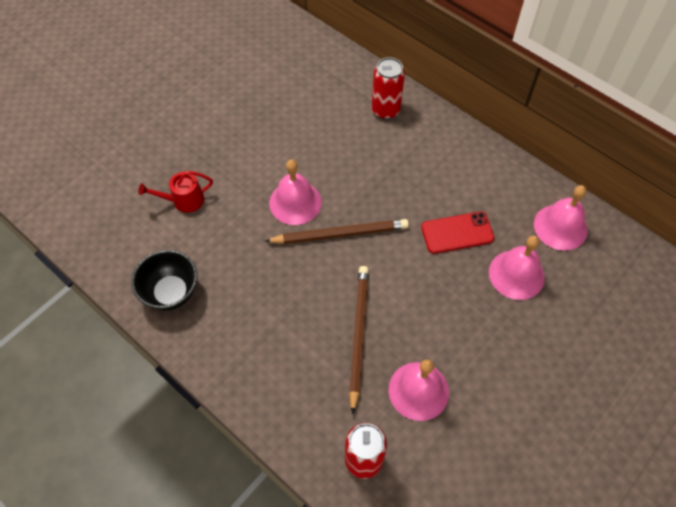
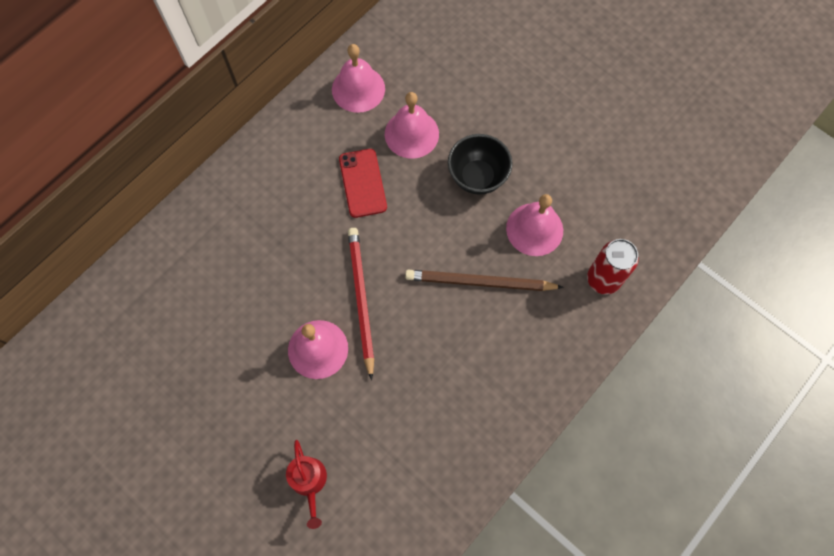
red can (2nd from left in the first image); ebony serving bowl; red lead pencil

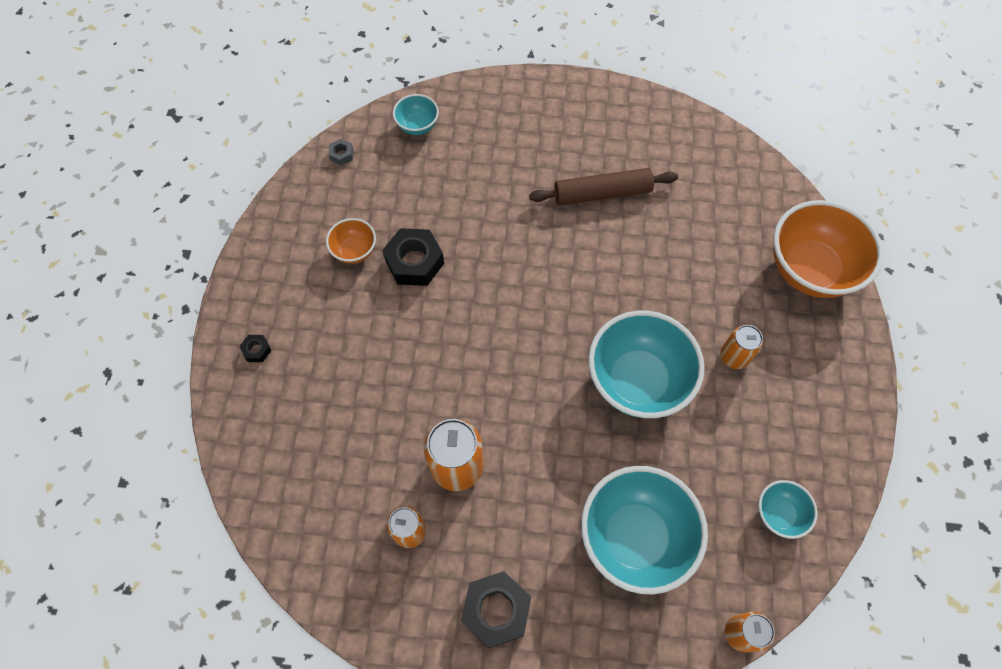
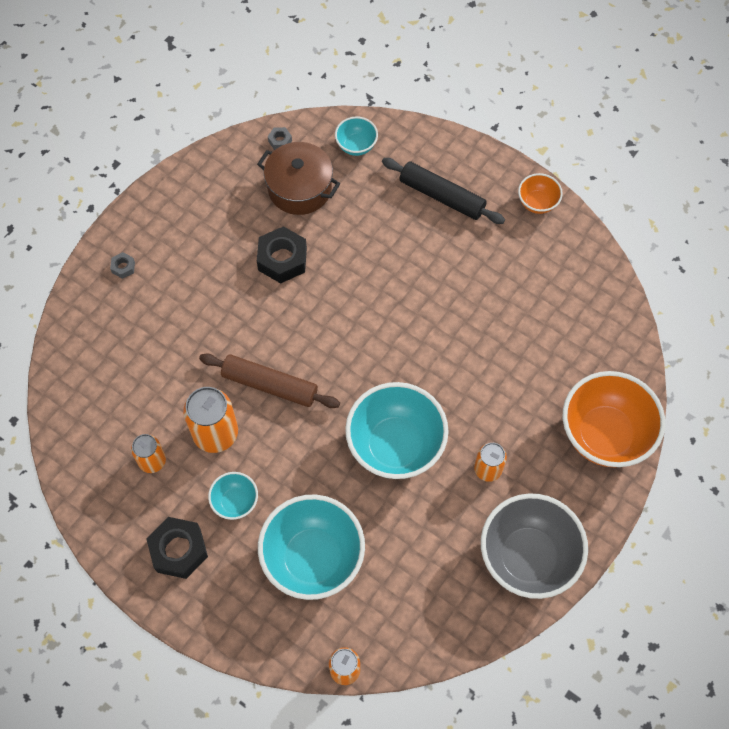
russet pot; ebony dough roller; grey serving bowl; orange-coloured serving bowl (1st from left); russet dough roller; teal serving bowl (1st from left); grey hexagon nut (1st from left)

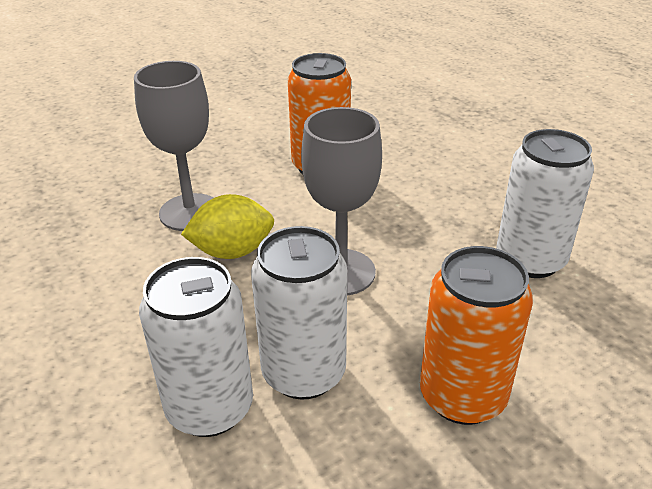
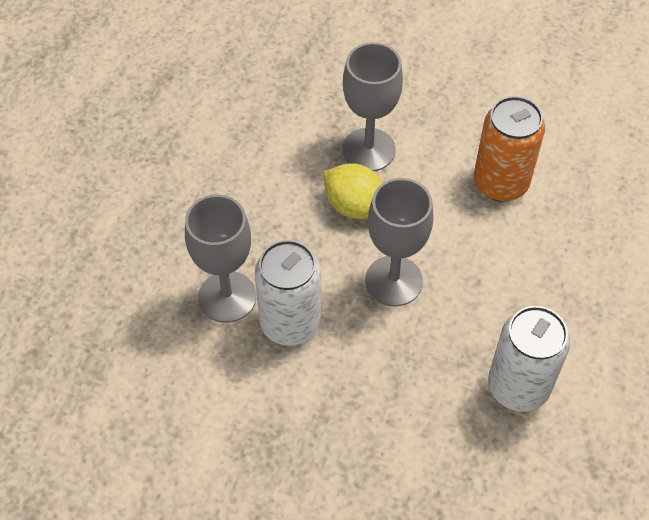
orange-coloured can (2nd from left in the first image); grey chalice (1st from left)

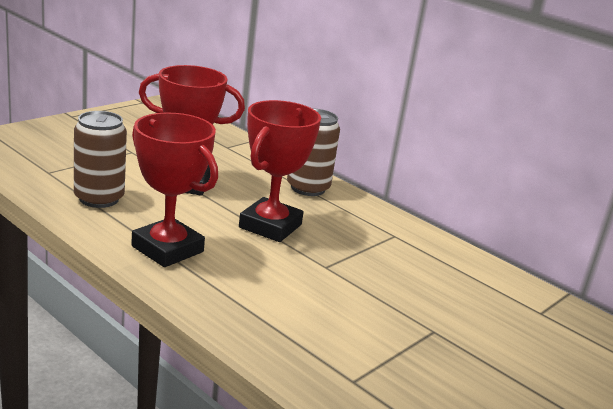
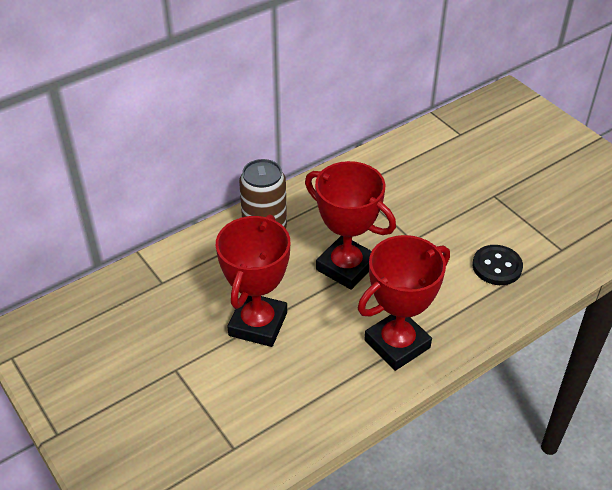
russet can (1st from left in the first image); ebony sewing button

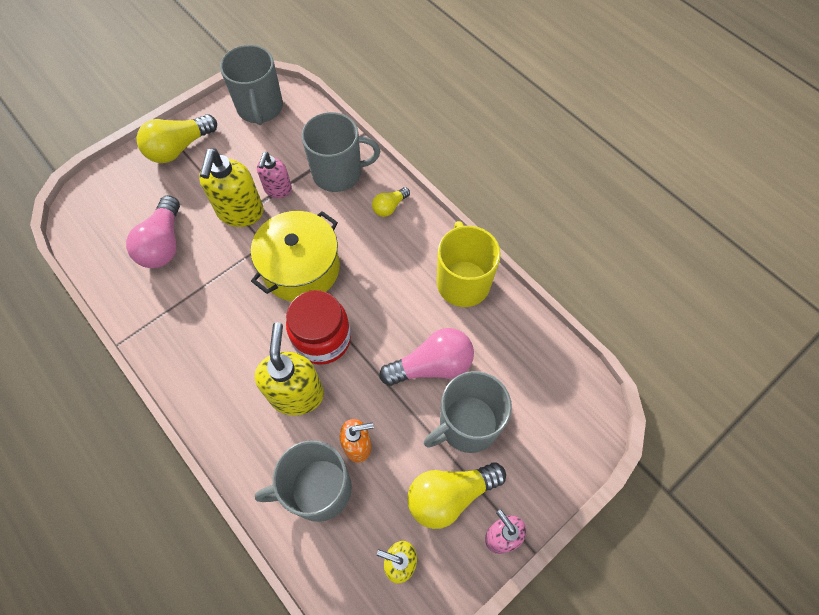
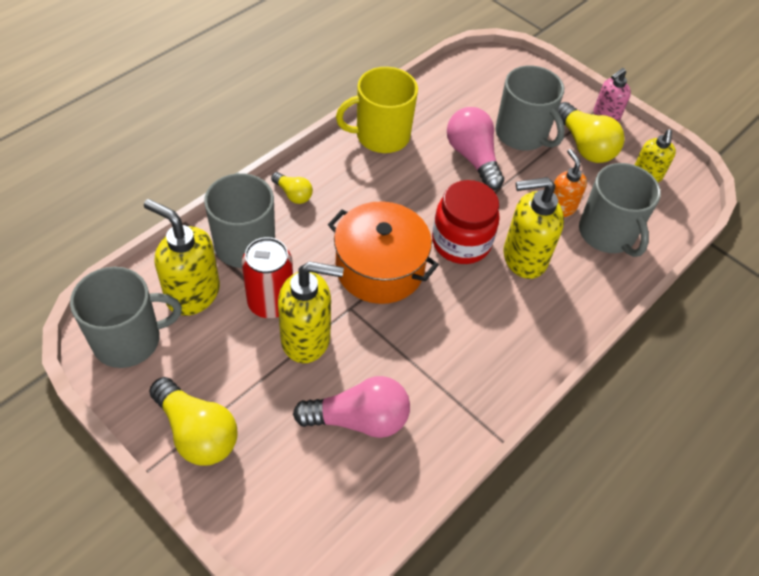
golden soap pump (1st from left); red can; orange-coloured pot

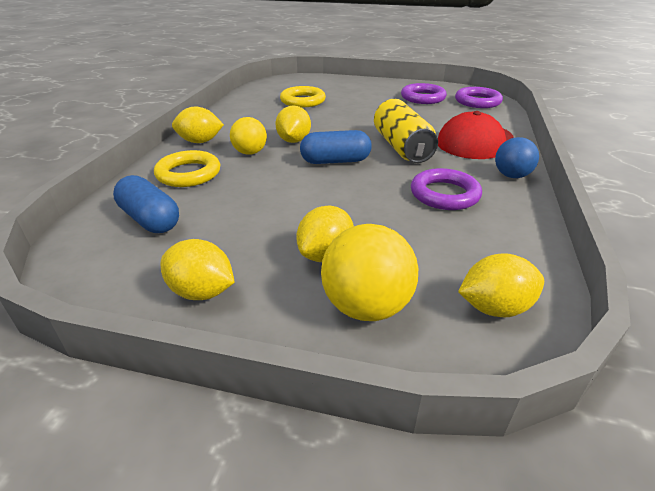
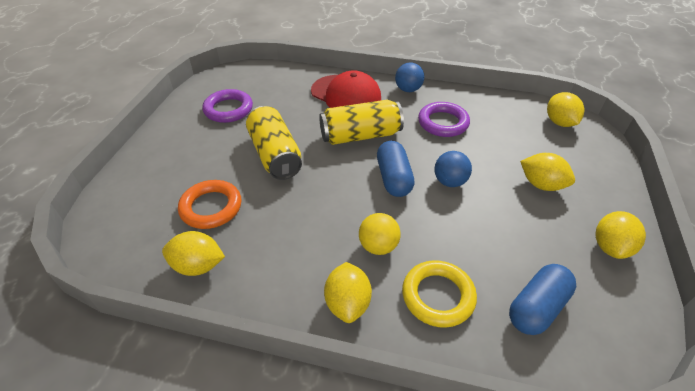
golden sphere (2nd from left in the first image); violet hoop (3rd from left in the first image); golden can (1st from left); royal blue sphere (2nd from left); golden lemon (1st from left); orange-coloured hoop

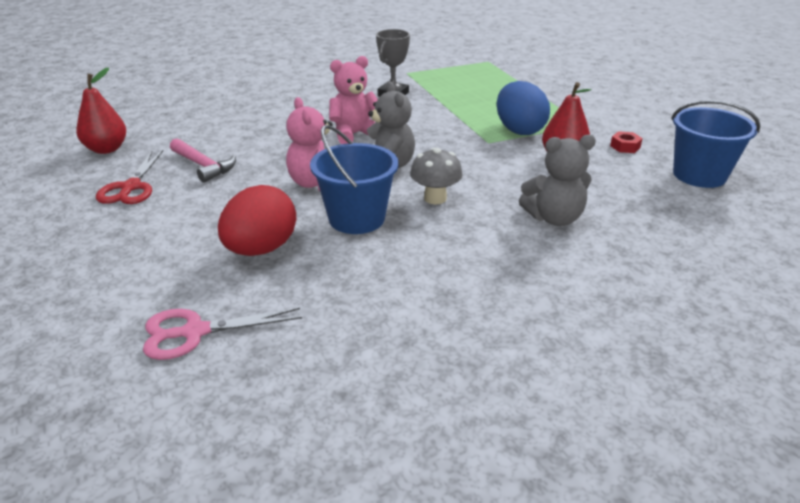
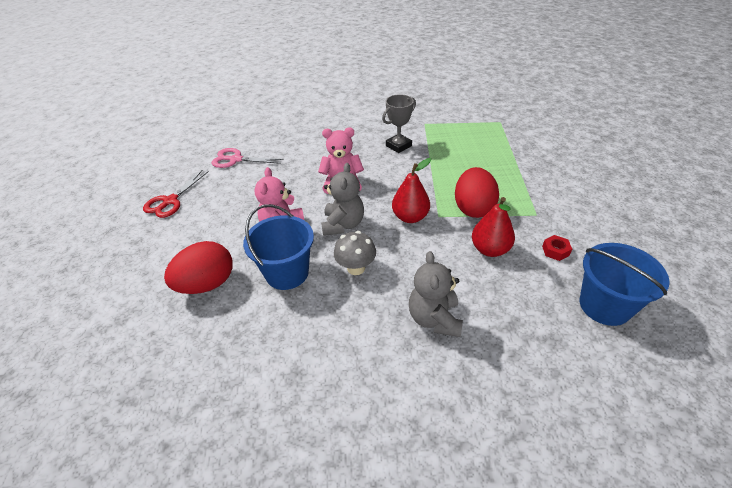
rosy carpenter's hammer; red pear (1st from left); rosy pair of scissors; red egg shape (2nd from left); grey stuffed bear (2nd from left)

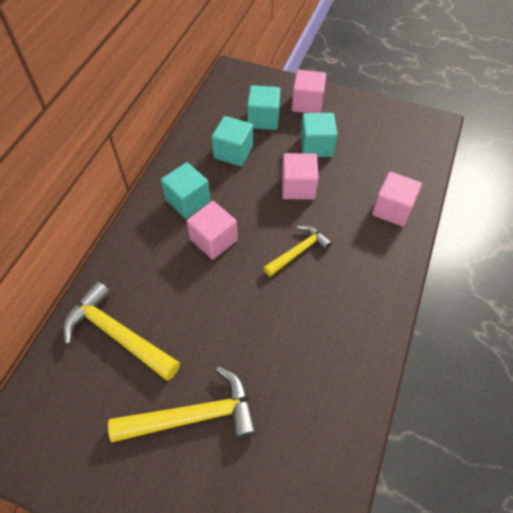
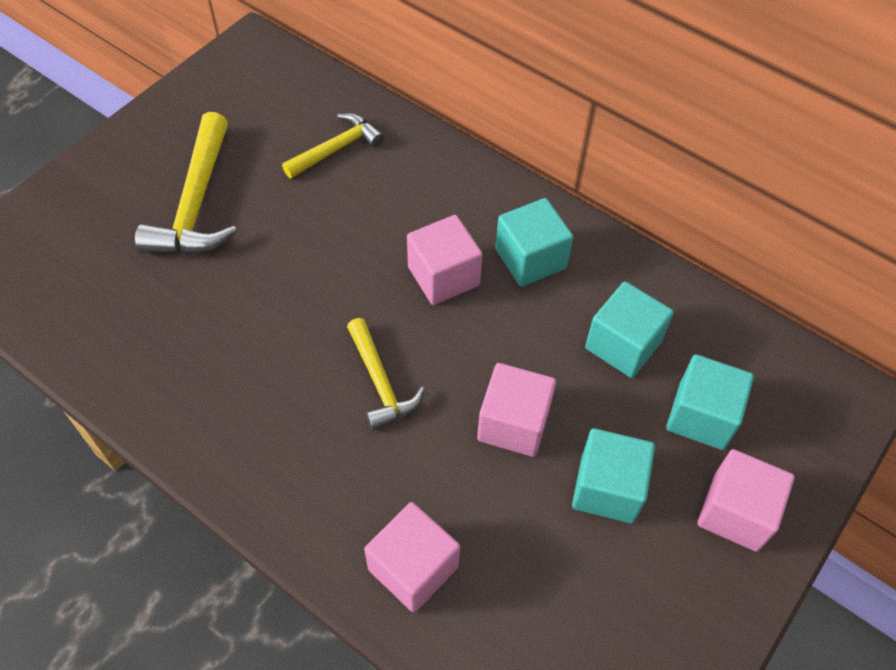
golden carpenter's hammer (2nd from left)

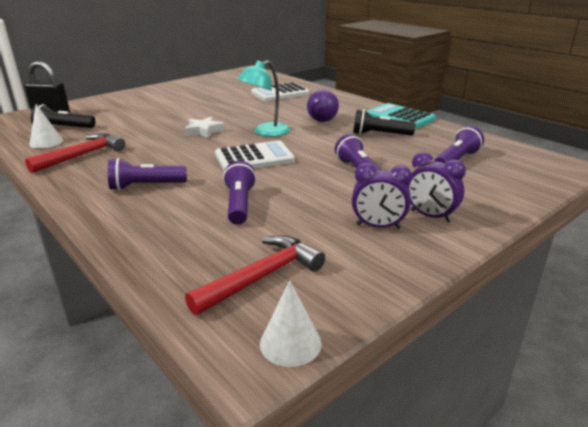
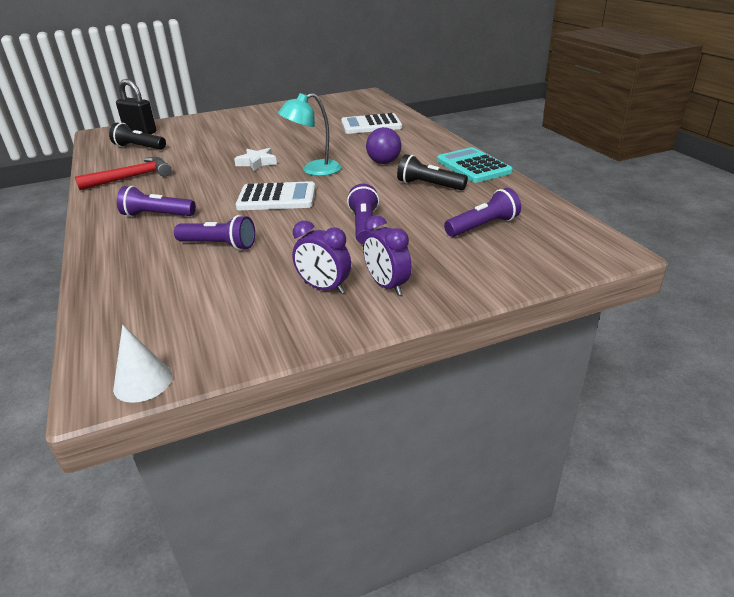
white solid cone (1st from left in the first image); red carpenter's hammer (2nd from left in the first image); violet torch (2nd from left)

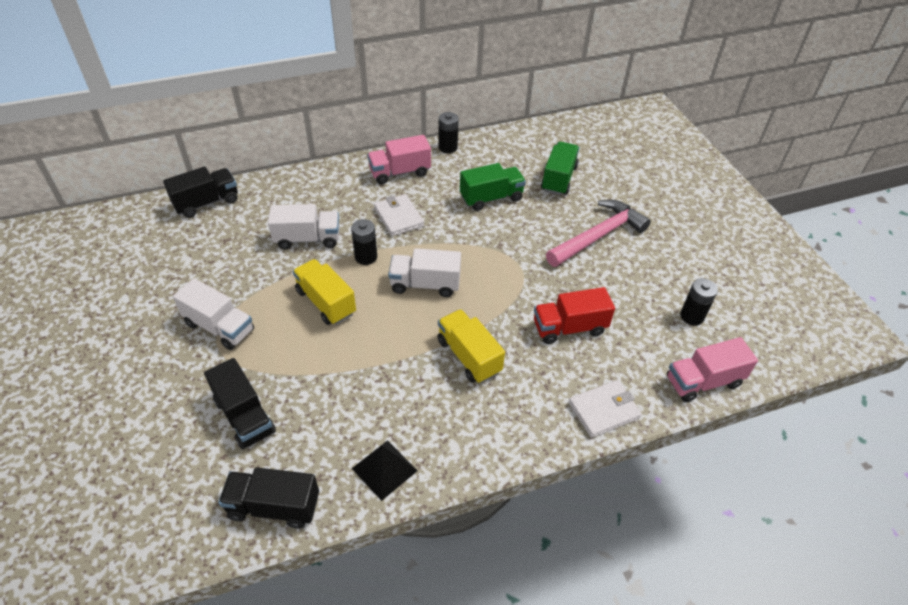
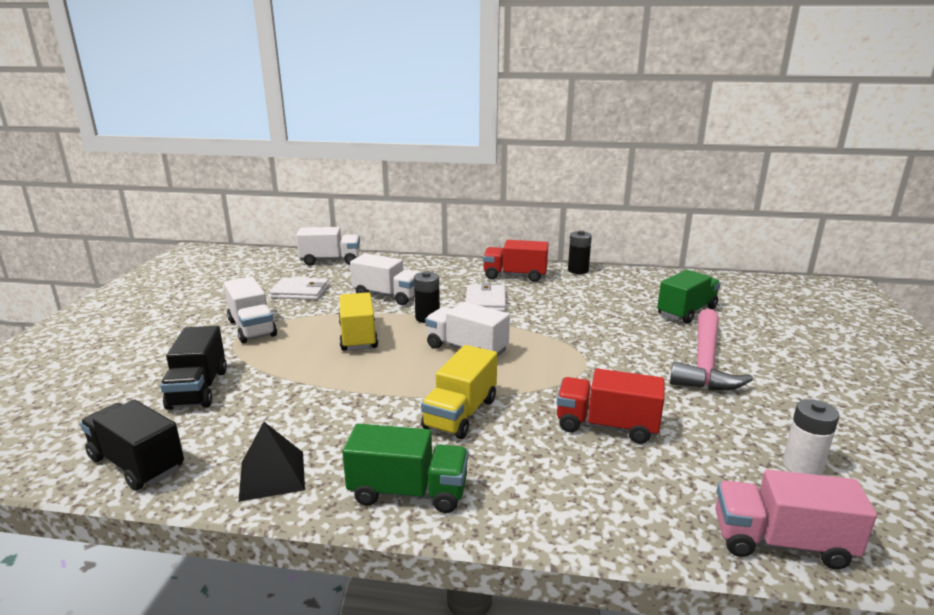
emerald toy truck (1st from left); white billfold (1st from left); white toy truck (2nd from left); red toy truck (1st from left); white battery; golden toy truck (2nd from left); rosy carpenter's hammer

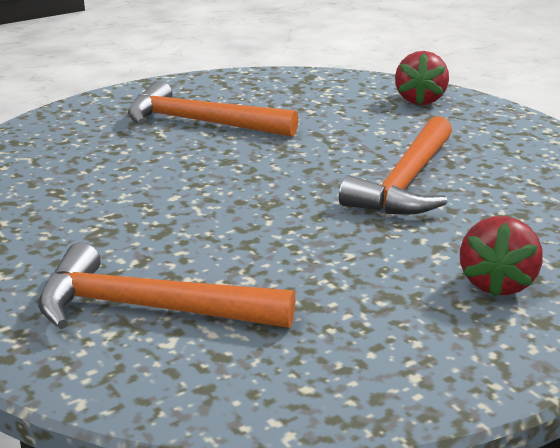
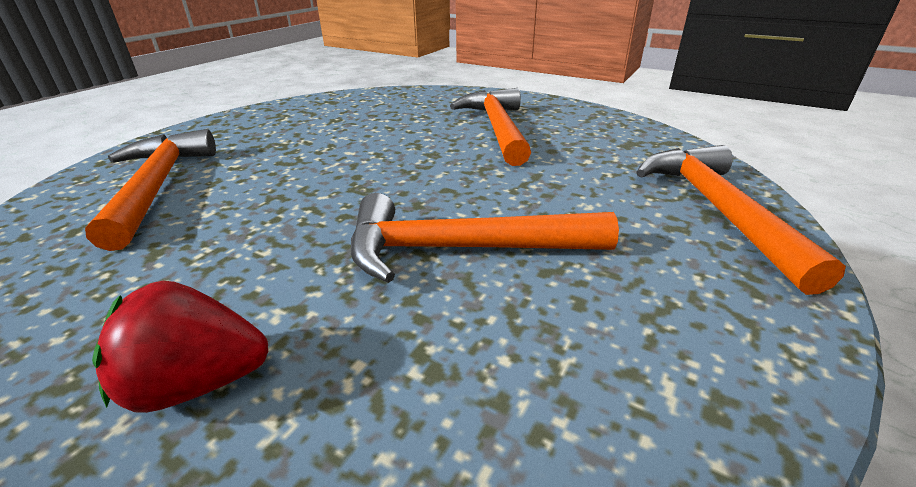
orange-coloured carpenter's hammer (4th from left)

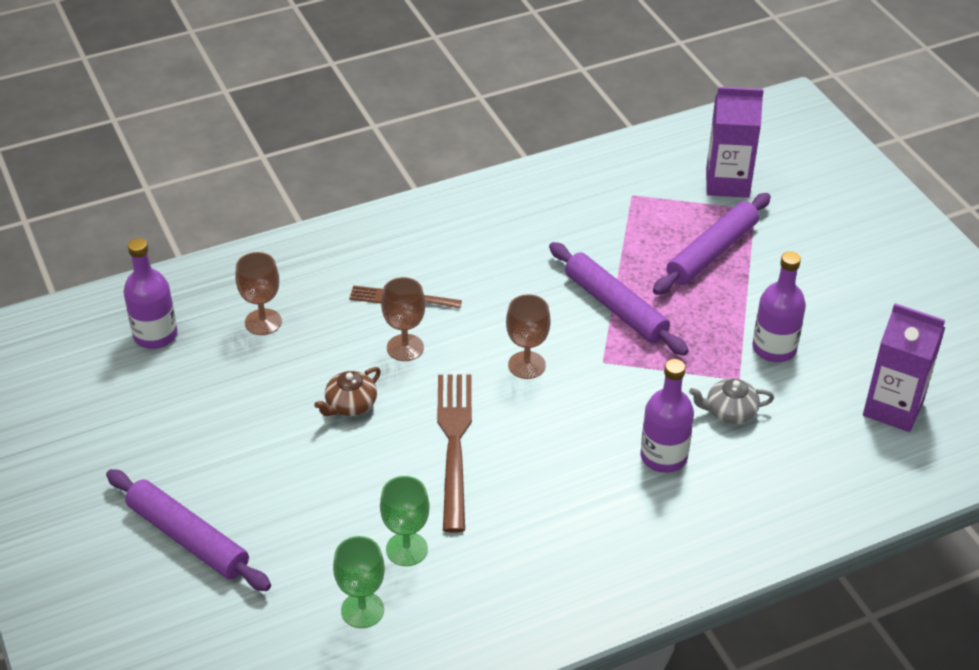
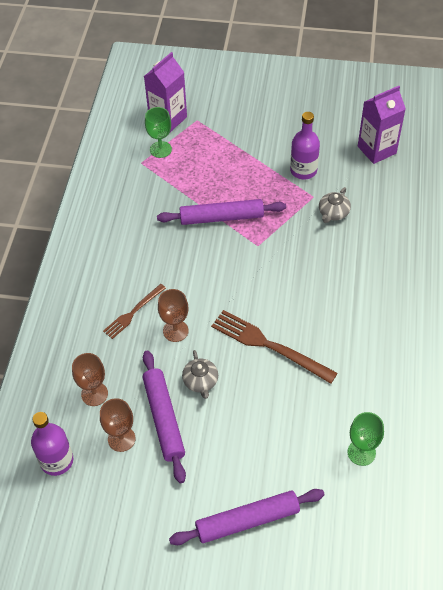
violet bottle (2nd from left in the first image); emerald chalice (1st from left); russet chalice (2nd from left); violet dough roller (1st from left); grey tea pot (1st from left)

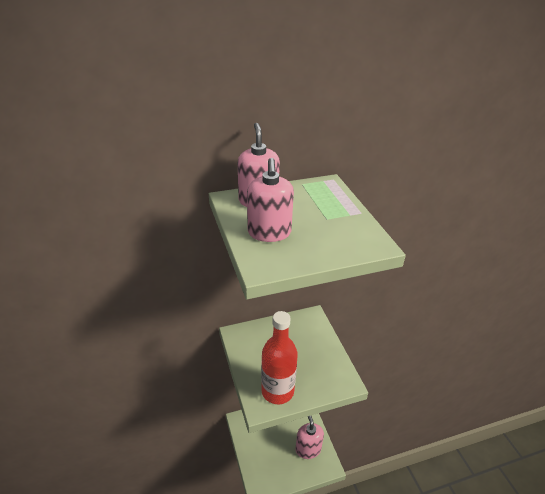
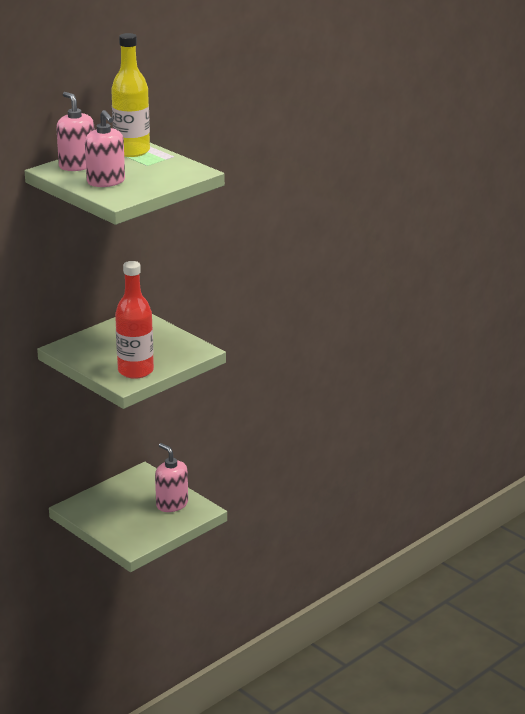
golden bottle

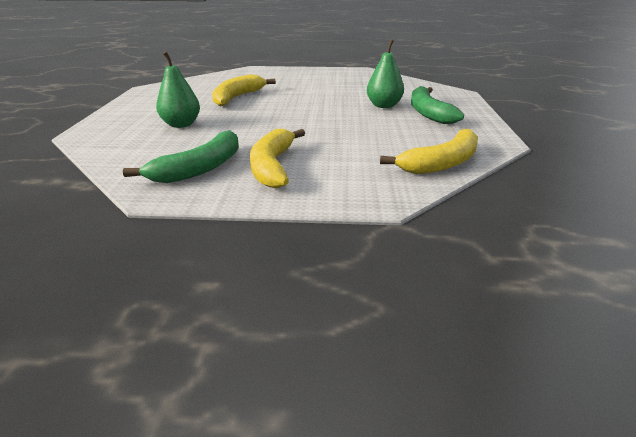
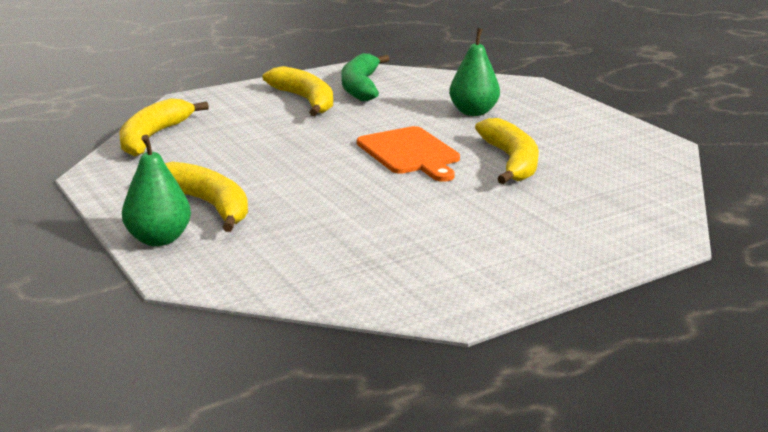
orange-coloured chopping board; emerald pear (1st from left); golden toy banana (2nd from left)

